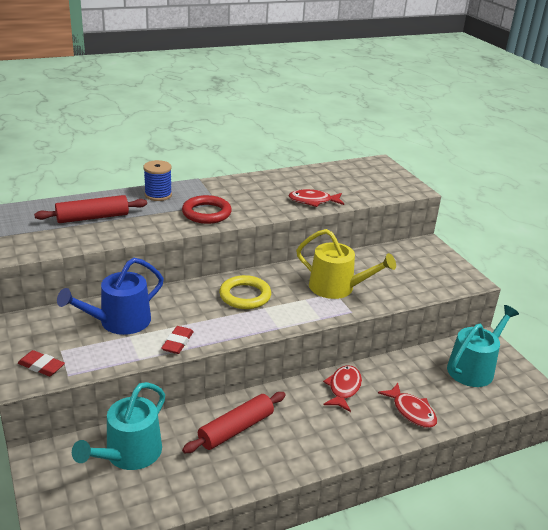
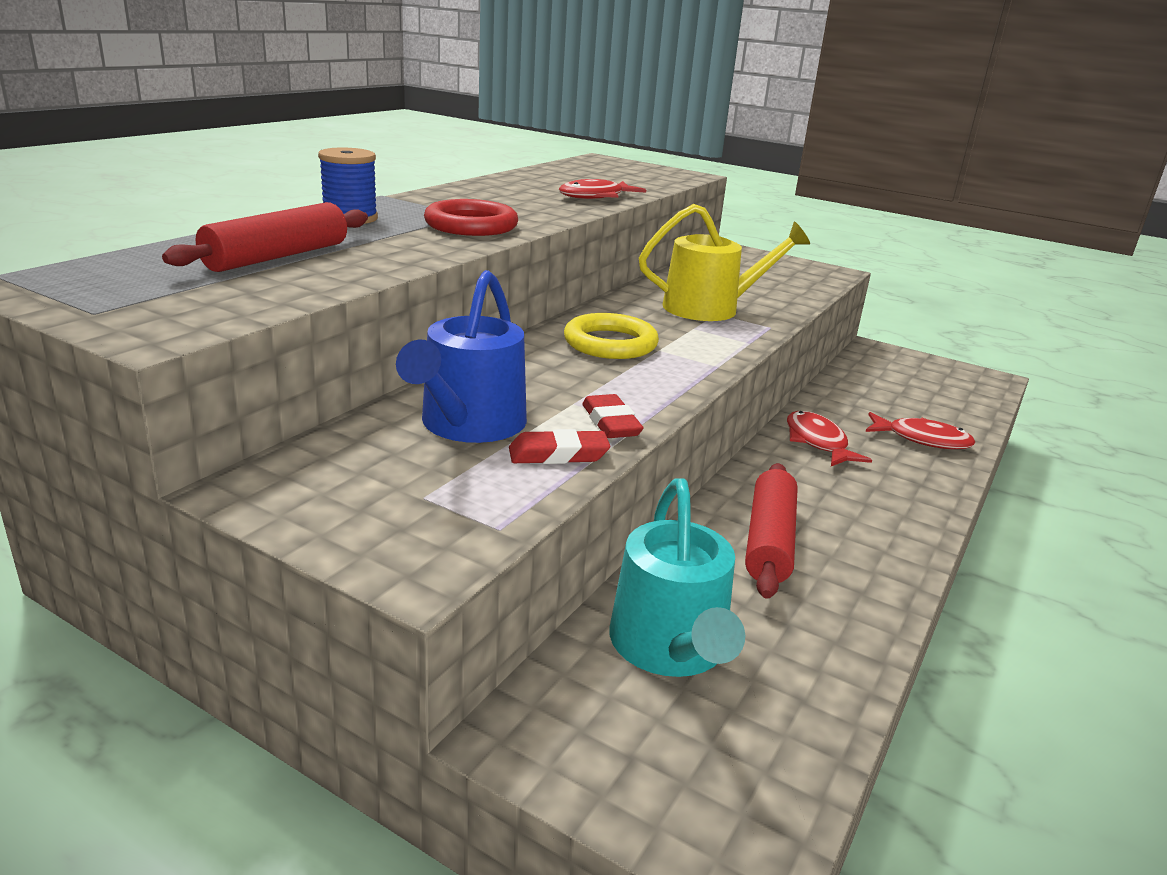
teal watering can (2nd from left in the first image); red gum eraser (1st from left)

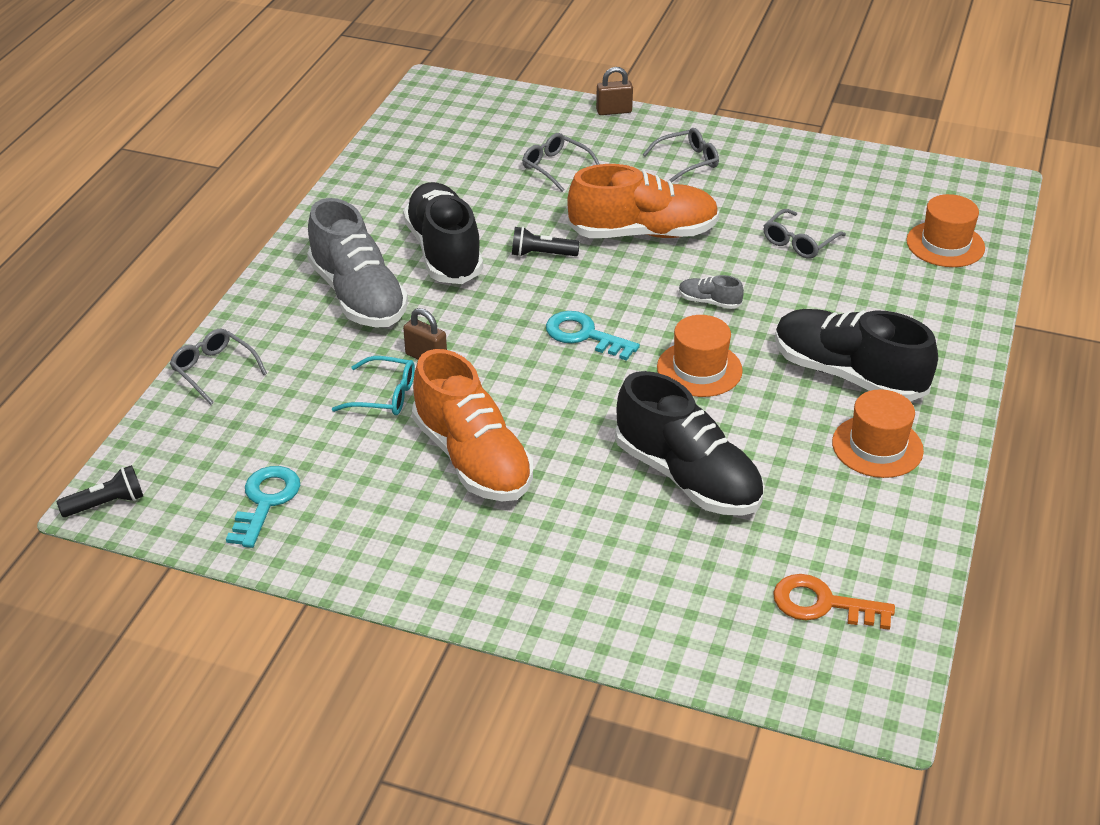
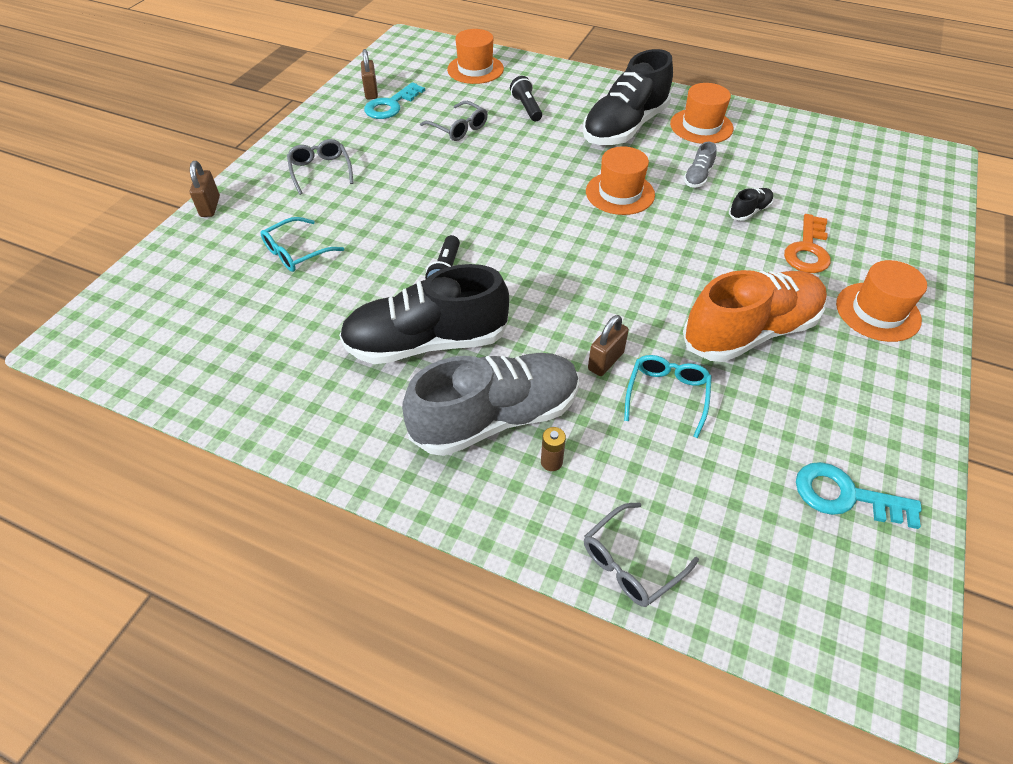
orange-coloured shoe (2nd from left in the first image); russet padlock (2nd from left); russet battery; orange-coloured hat (4th from left); ebony torch (2nd from left); teal key (1st from left); grey shoe (2nd from left); orange-coloured key; teal glasses (1st from left); ebony shoe (3rd from left)

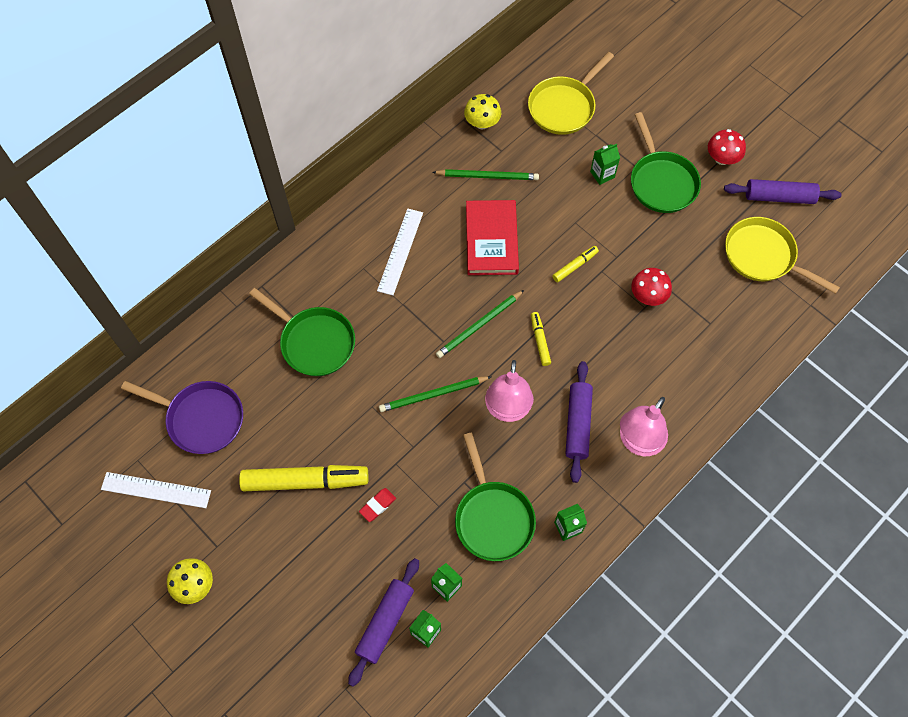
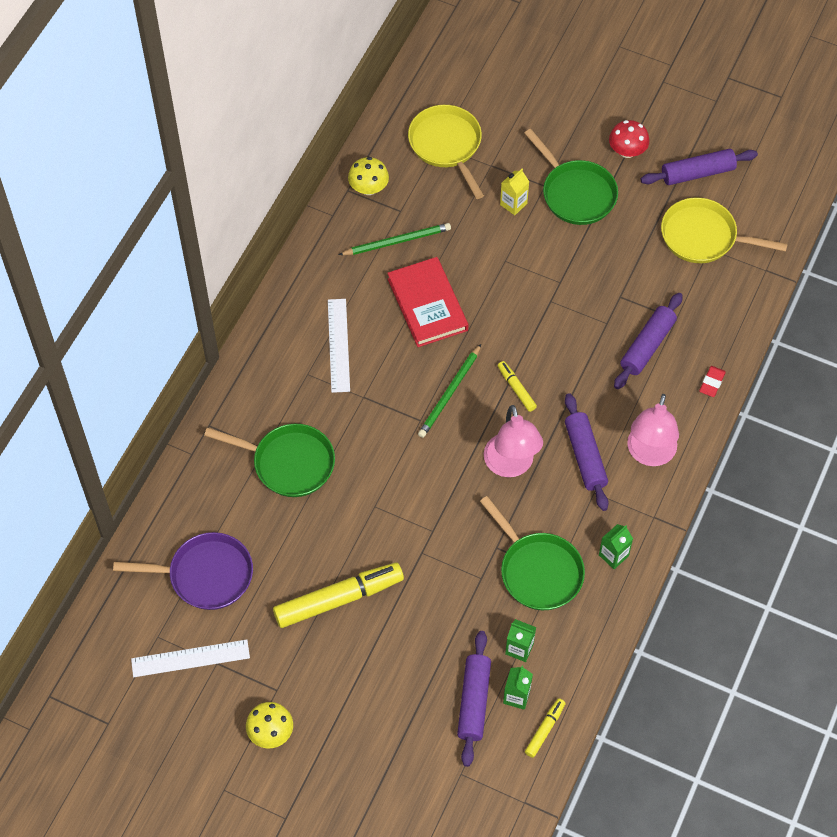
emerald lead pencil (1st from left in the first image); red toadstool (1st from left in the first image); violet dough roller (3rd from left); red gum eraser; golden marker pen (3rd from left); golden carton; golden skillet (1st from left)

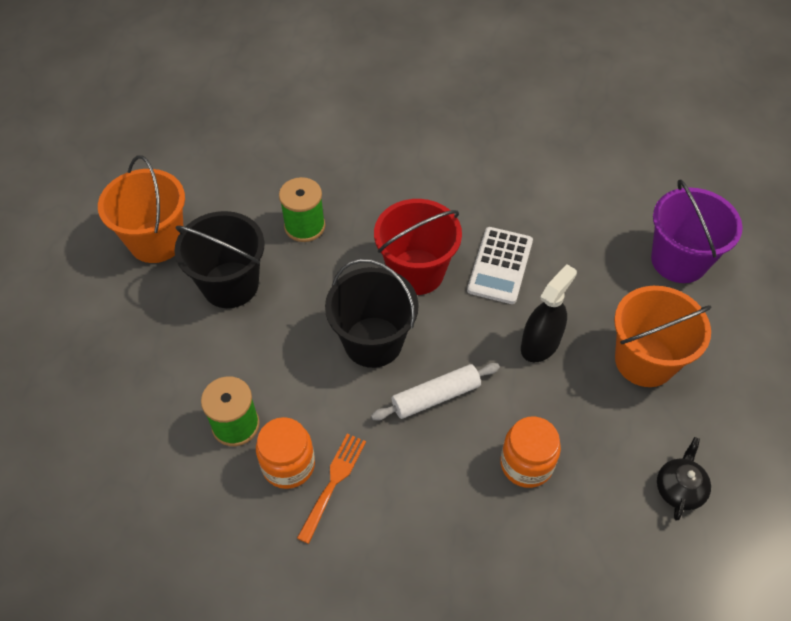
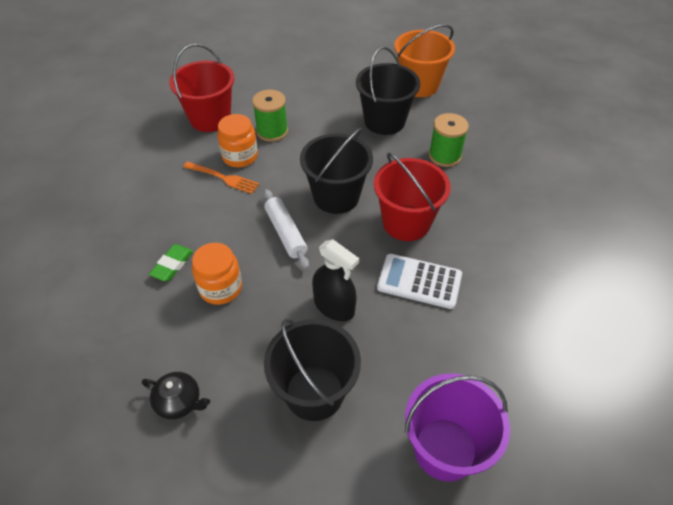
emerald gum eraser; red bucket (1st from left); ebony bucket (1st from left)

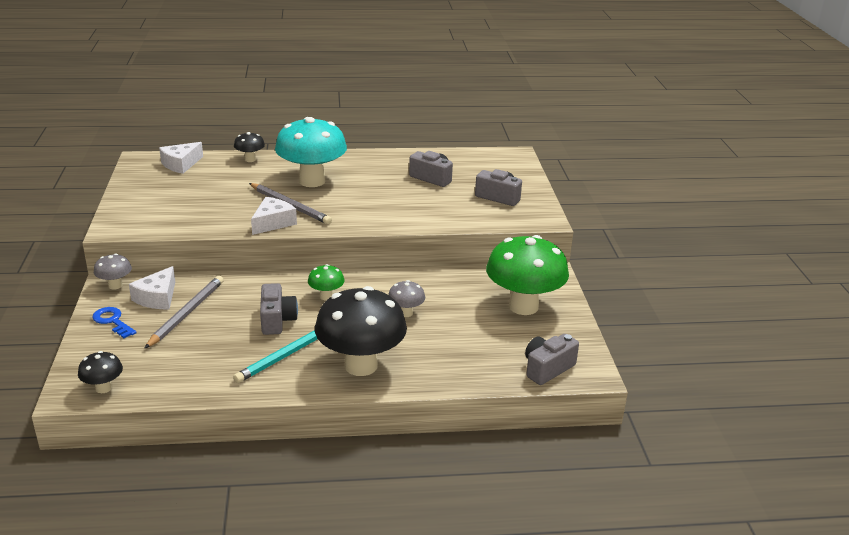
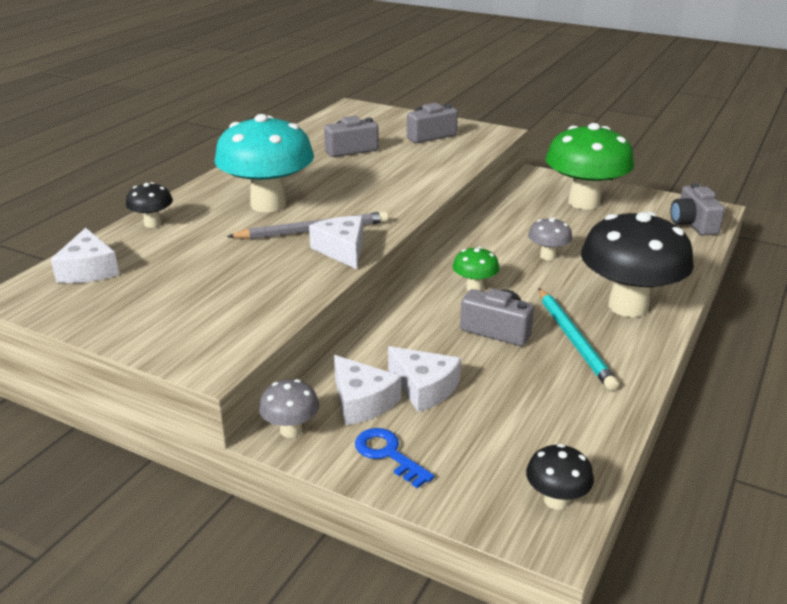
white piece of cheese (4th from left); royal blue key

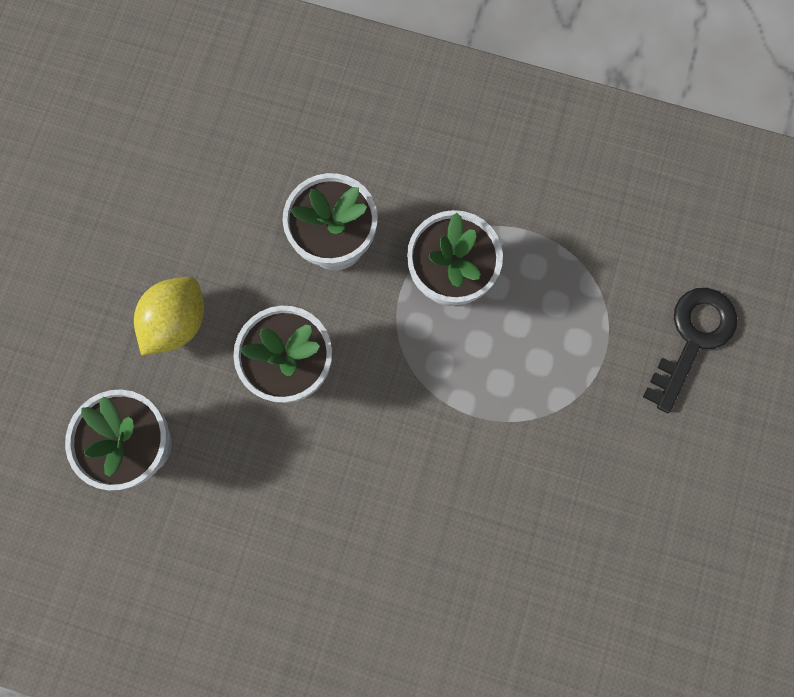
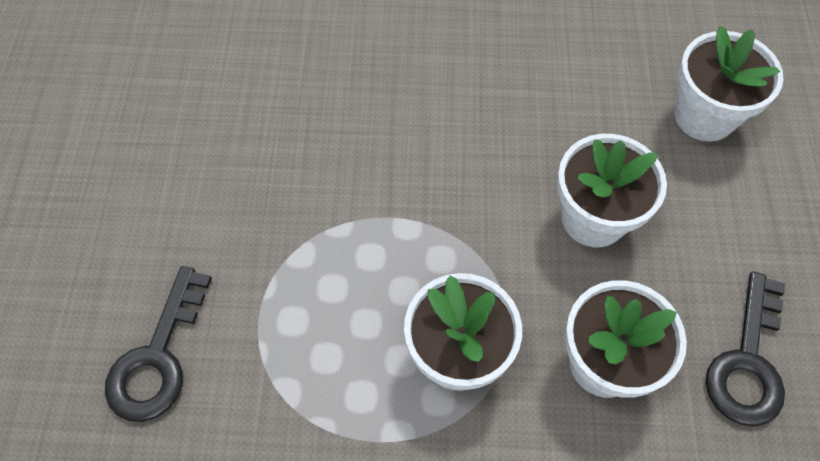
golden lemon; ebony key (2nd from left)

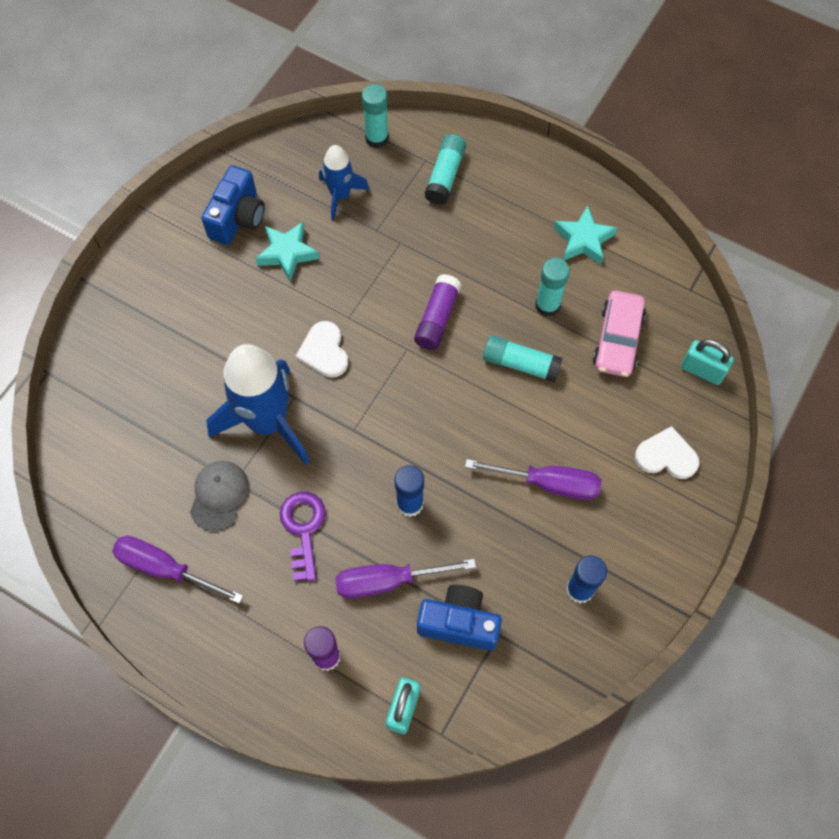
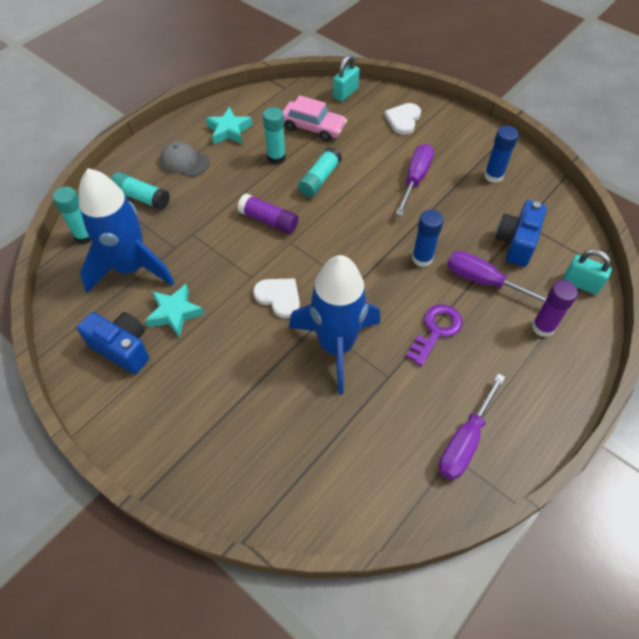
grey peaked cap; violet key; white heart shape (1st from left); violet screwdriver (3rd from left); royal blue rocket (1st from left)

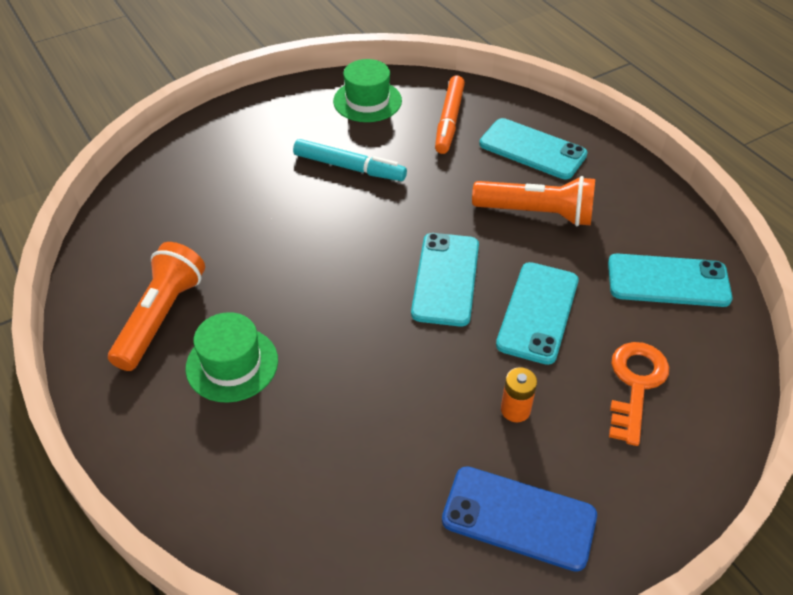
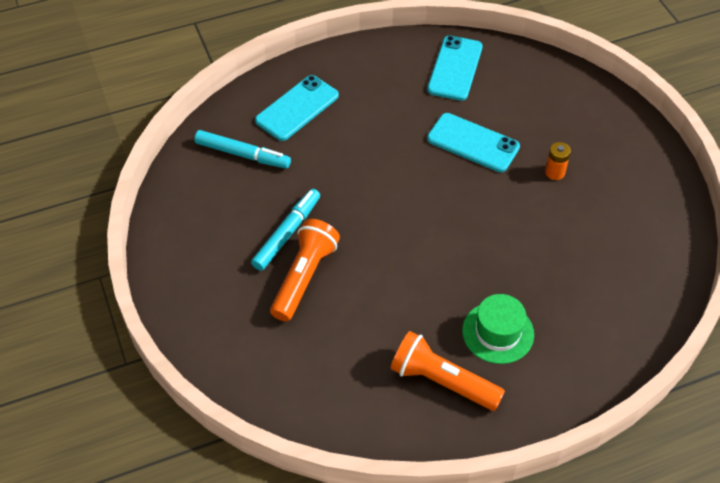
emerald hat (2nd from left in the first image); teal smartphone (1st from left in the first image); royal blue smartphone; orange-coloured key; orange-coloured torch (1st from left); teal marker pen (1st from left)

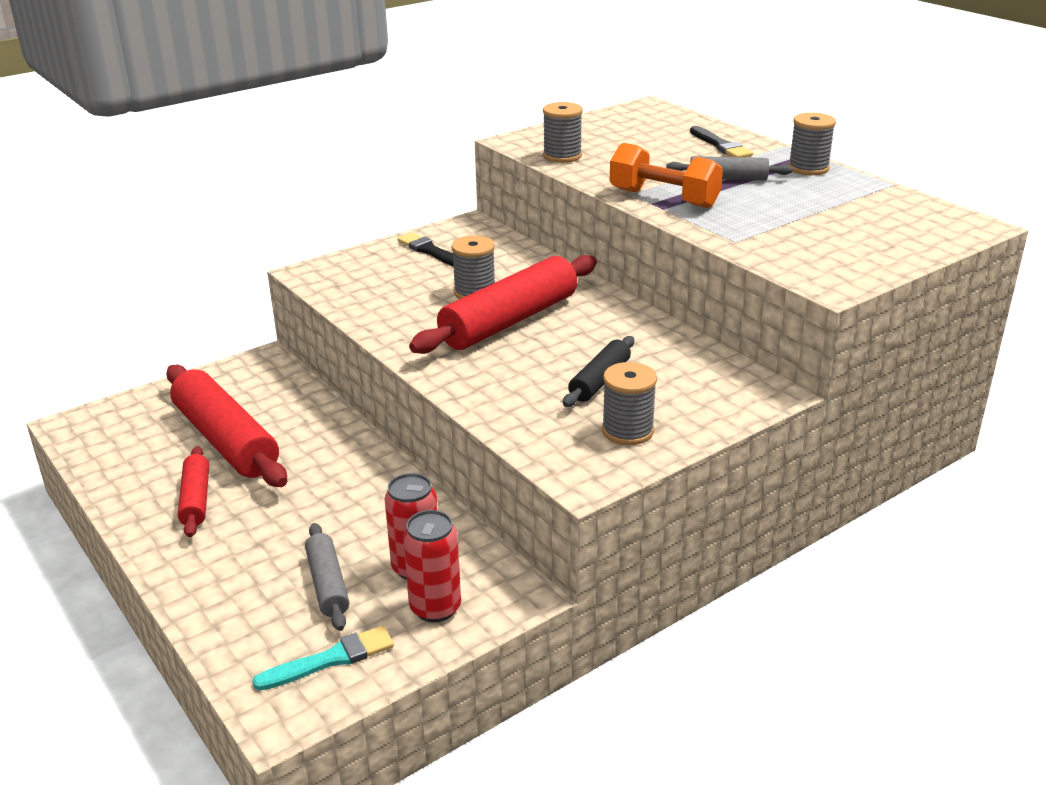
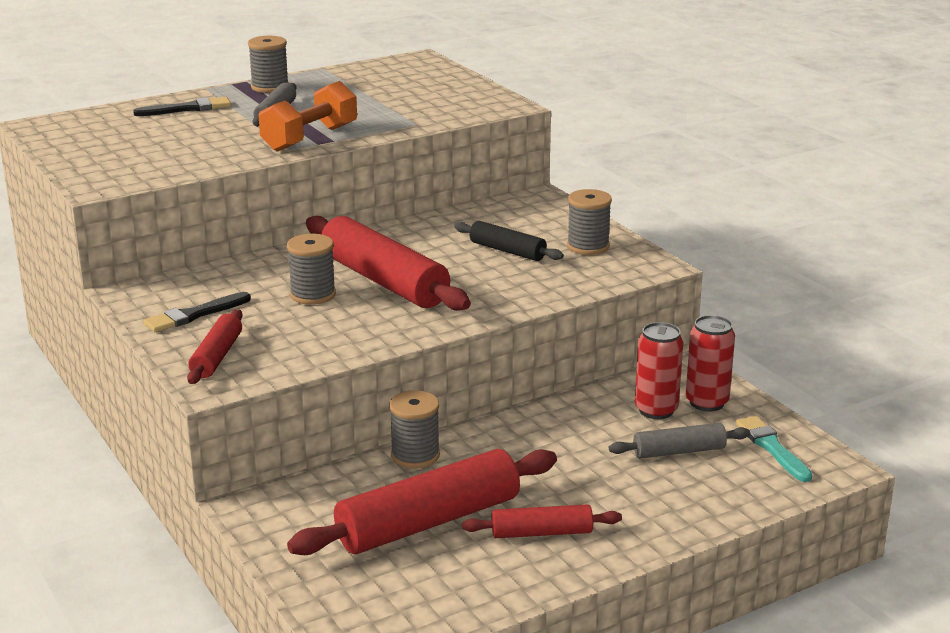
red dough roller (1st from left); grey reel of thread (3rd from left)

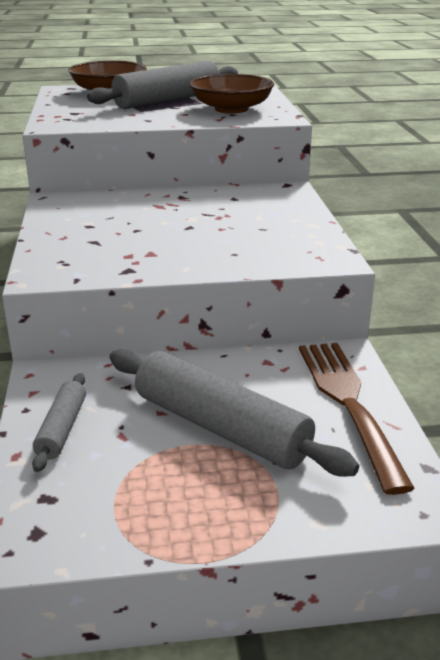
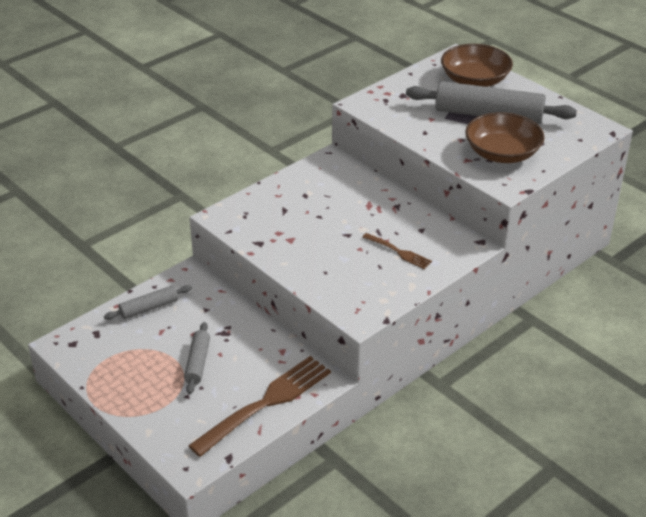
russet fork (2nd from left); grey dough roller (2nd from left)

